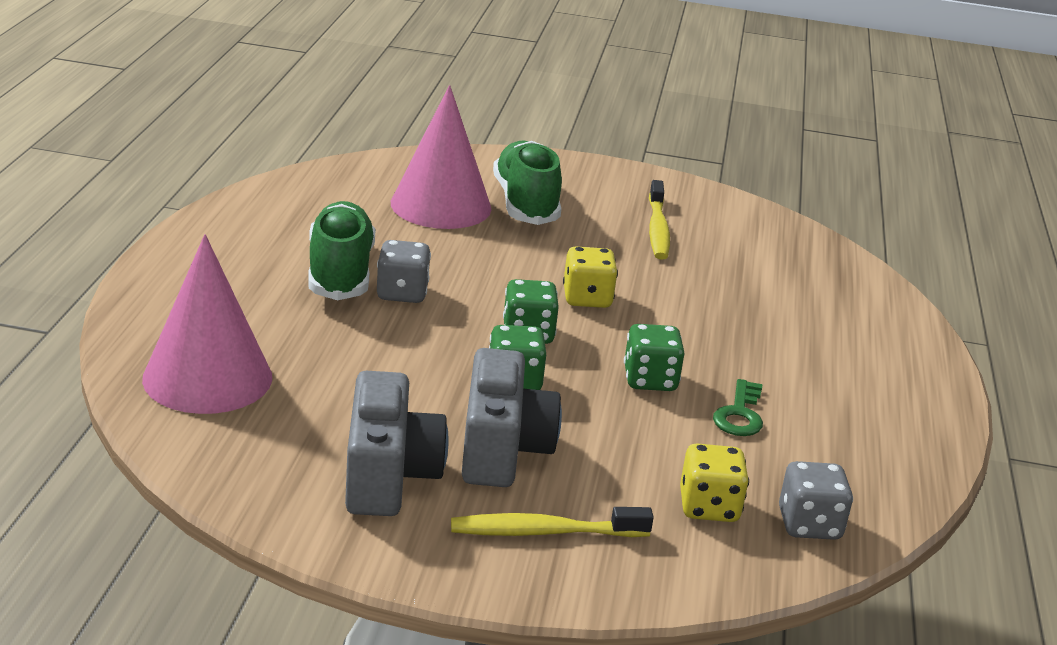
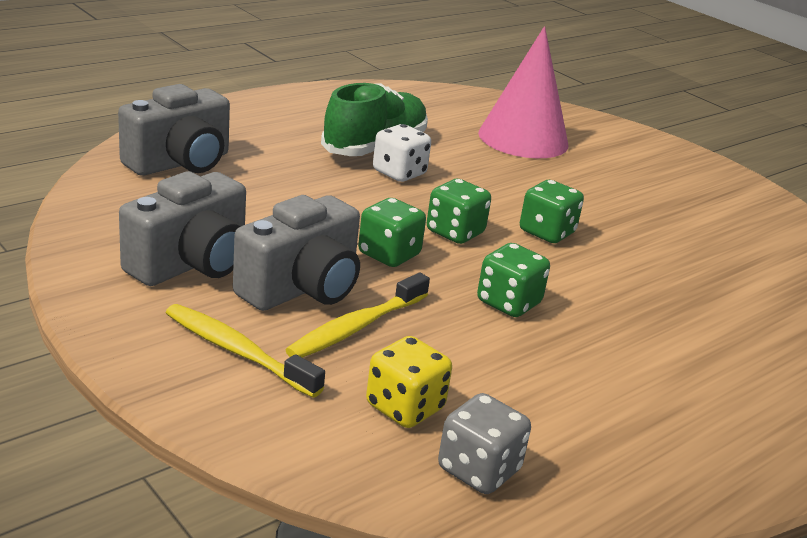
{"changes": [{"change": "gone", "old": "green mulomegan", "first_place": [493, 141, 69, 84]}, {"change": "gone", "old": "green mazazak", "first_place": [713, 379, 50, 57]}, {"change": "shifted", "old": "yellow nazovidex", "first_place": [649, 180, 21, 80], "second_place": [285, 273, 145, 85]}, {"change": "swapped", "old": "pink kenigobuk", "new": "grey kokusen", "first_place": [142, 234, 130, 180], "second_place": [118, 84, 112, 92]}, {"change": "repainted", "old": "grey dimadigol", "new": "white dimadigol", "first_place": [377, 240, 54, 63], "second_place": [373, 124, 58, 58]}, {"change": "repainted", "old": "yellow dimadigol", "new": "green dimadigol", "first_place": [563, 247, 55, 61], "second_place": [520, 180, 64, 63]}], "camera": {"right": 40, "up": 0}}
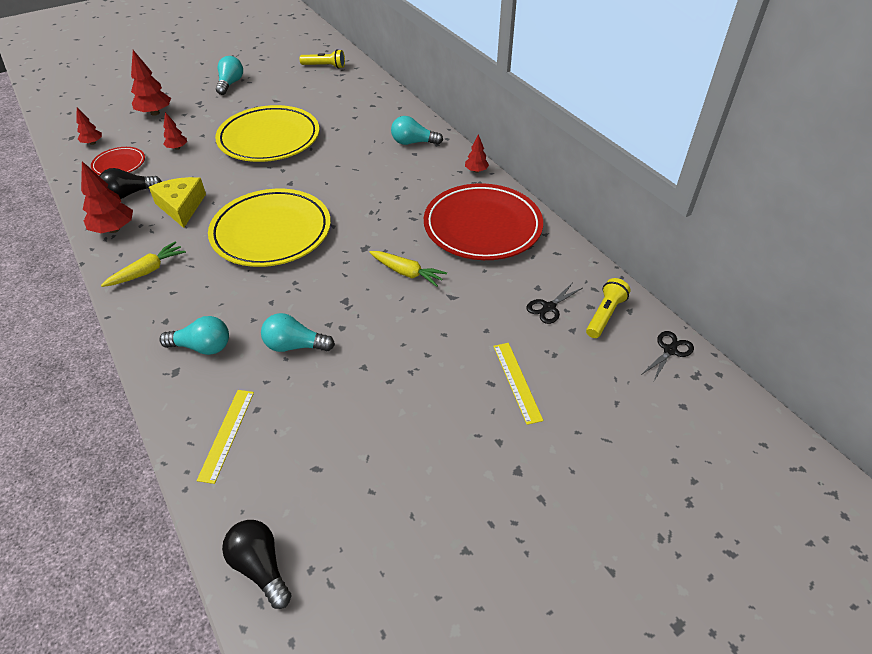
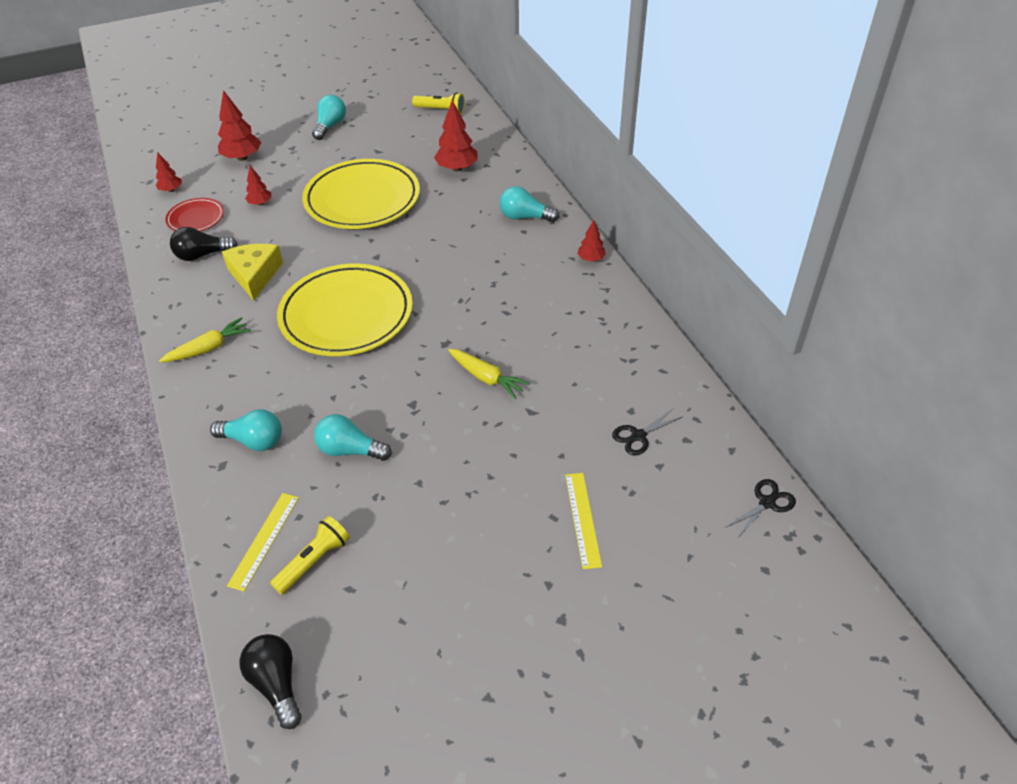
{"changes": [{"change": "gone", "old": "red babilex", "first_place": [424, 183, 119, 77]}, {"change": "shifted", "old": "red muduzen", "first_place": [81, 161, 52, 72], "second_place": [434, 100, 44, 71]}, {"change": "shifted", "old": "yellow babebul", "first_place": [586, 278, 45, 60], "second_place": [270, 516, 80, 79]}], "camera": {"right": 10, "up": 0}}
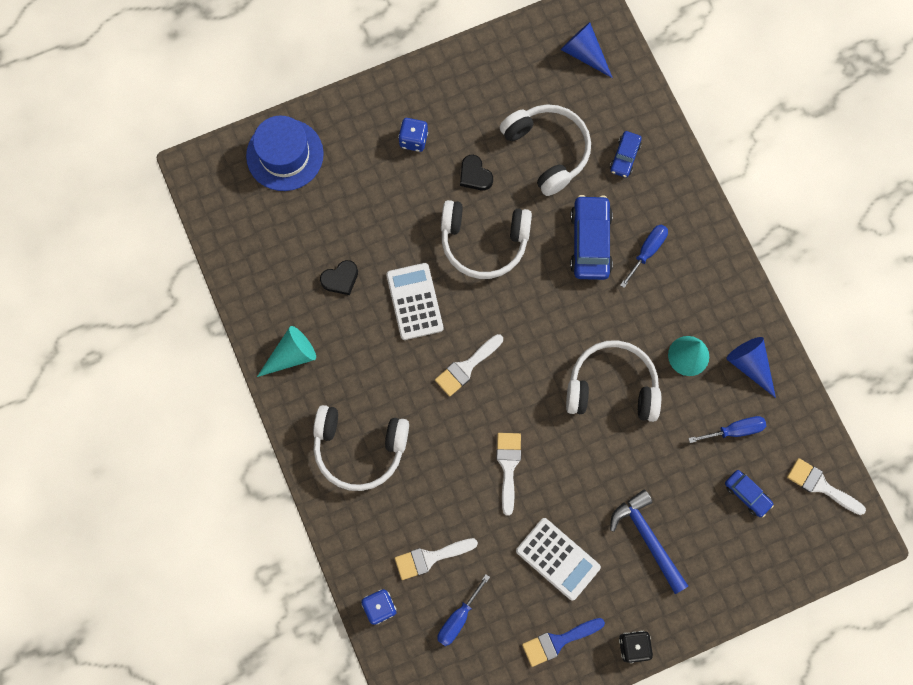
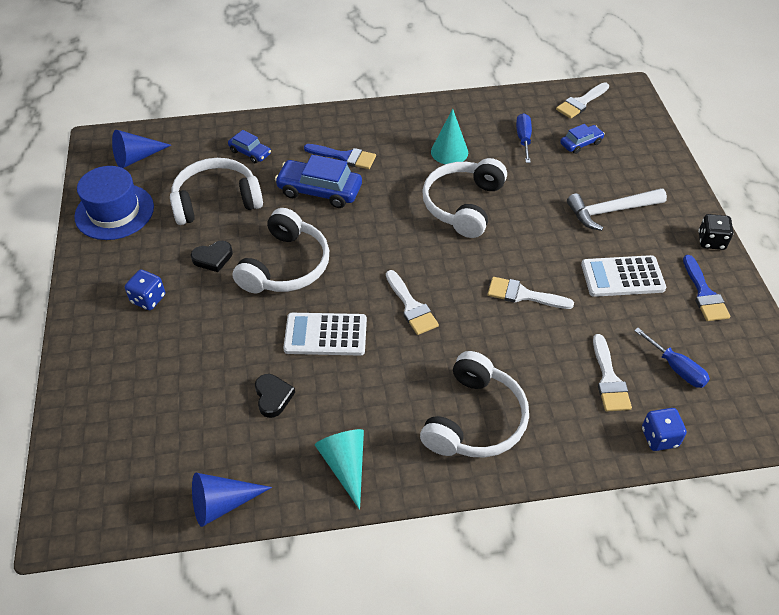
{"changes": [{"change": "shifted", "old": "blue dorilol", "first_place": [246, 116, 78, 75], "second_place": [74, 166, 80, 74]}, {"change": "shifted", "old": "blue kenigobuk", "first_place": [726, 337, 50, 61], "second_place": [192, 473, 80, 54]}, {"change": "swapped", "old": "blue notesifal", "new": "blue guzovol", "first_place": [620, 225, 48, 63], "second_place": [304, 144, 72, 25]}, {"change": "repainted", "old": "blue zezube", "new": "white zezube", "first_place": [610, 490, 78, 104], "second_place": [567, 188, 100, 43]}, {"change": "rotated", "old": "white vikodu", "first_place": [516, 518, 85, 83], "second_place": [581, 255, 85, 42], "degrees": -150}], "camera": {"right": -75, "up": -25}}
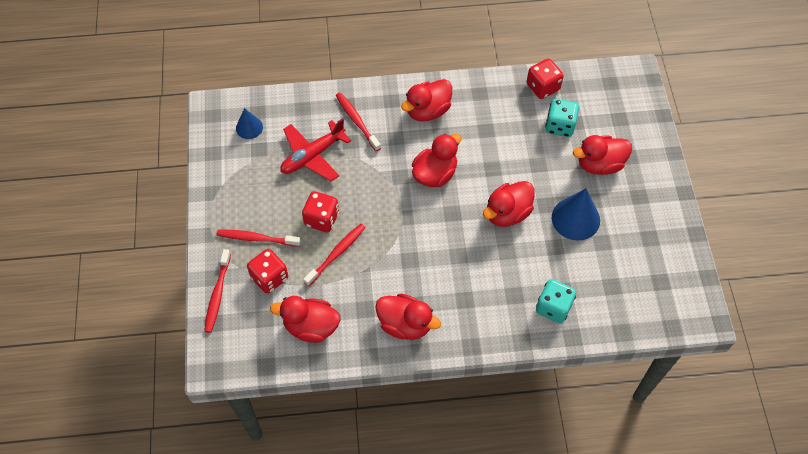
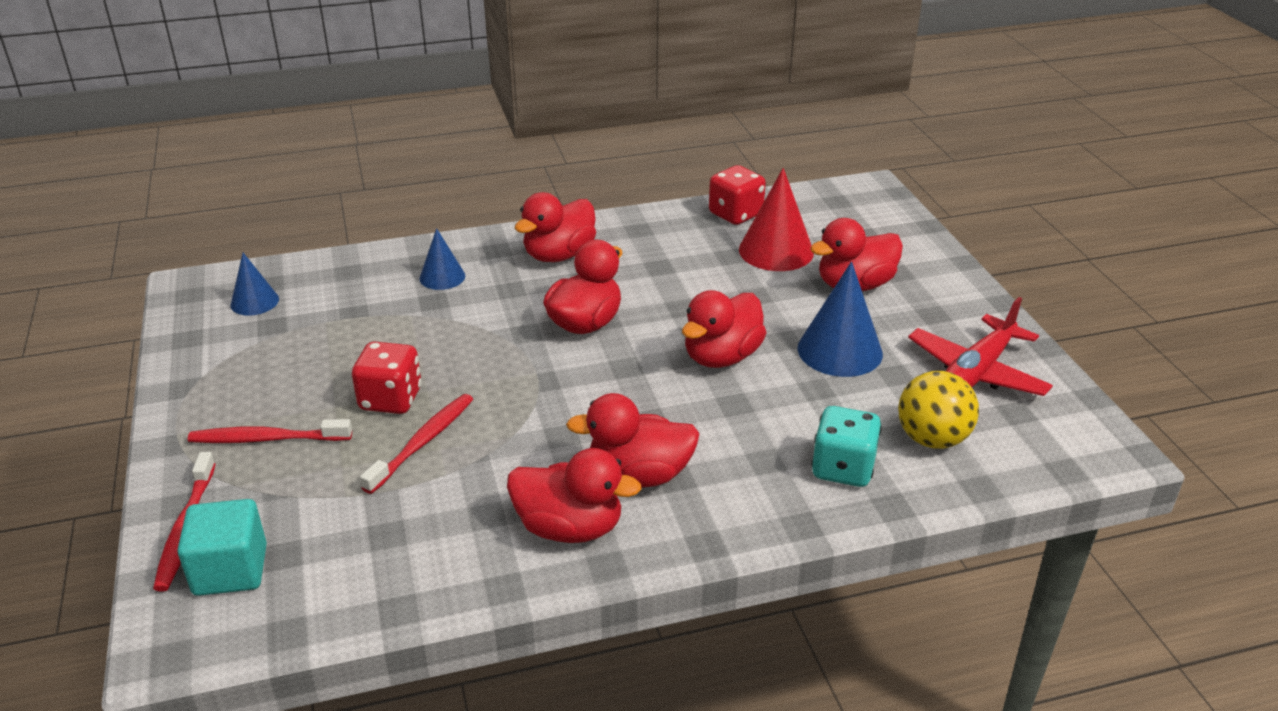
{"changes": [{"change": "gone", "old": "red dimadigol", "first_place": [247, 249, 41, 45]}, {"change": "new", "new": "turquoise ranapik", "second_place": [177, 499, 90, 97]}, {"change": "new", "new": "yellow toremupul", "second_place": [898, 371, 81, 78]}, {"change": "shifted", "old": "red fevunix", "first_place": [270, 296, 71, 47], "second_place": [566, 393, 133, 95]}, {"change": "shifted", "old": "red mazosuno", "first_place": [280, 118, 71, 64], "second_place": [908, 297, 145, 99]}, {"change": "swapped", "old": "red nazovidex", "new": "blue kenigobuk", "first_place": [336, 92, 45, 59], "second_place": [419, 228, 46, 62]}, {"change": "swapped", "old": "turquoise dimadigol", "new": "red kenigobuk", "first_place": [545, 99, 34, 38], "second_place": [739, 168, 75, 103]}], "camera": {"right": -10, "up": -25}}
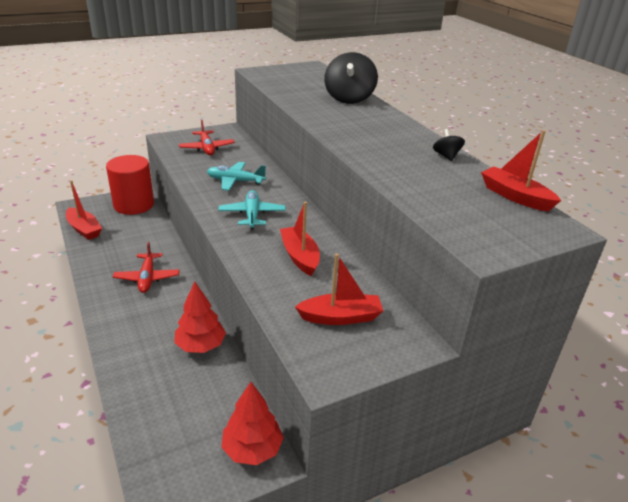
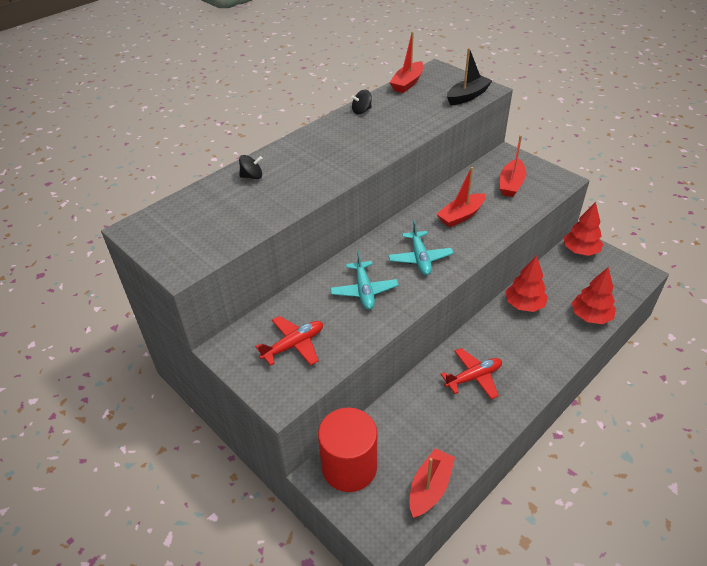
{"changes": [{"change": "new", "new": "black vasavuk", "second_place": [447, 48, 46, 57]}, {"change": "new", "new": "red muduzen", "second_place": [572, 267, 44, 57]}, {"change": "rotated", "old": "turquoise mazosuno", "first_place": [218, 190, 68, 39], "second_place": [388, 221, 66, 54], "degrees": -75}, {"change": "rotated", "old": "red vasavuk", "first_place": [295, 254, 88, 71], "second_place": [500, 135, 26, 62], "degrees": -135}, {"change": "scaled", "old": "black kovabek", "first_place": [324, 52, 54, 52], "second_place": [239, 155, 23, 24], "factor": 0.49}], "camera": {"right": -105, "up": 10}}
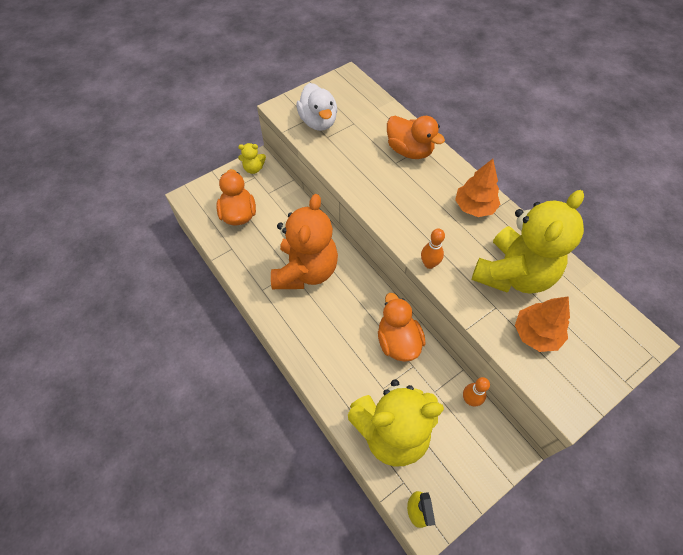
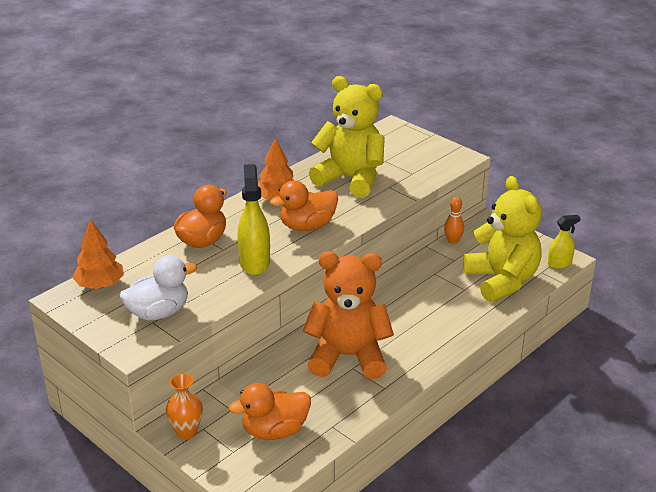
{"changes": [{"change": "gone", "old": "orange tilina", "first_place": [421, 228, 24, 41]}, {"change": "new", "new": "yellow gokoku", "second_place": [238, 164, 32, 111]}, {"change": "shifted", "old": "orange fevunix", "first_place": [378, 293, 47, 69], "second_place": [270, 180, 68, 51]}, {"change": "shifted", "old": "orange muduzen", "first_place": [515, 296, 55, 56], "second_place": [72, 219, 52, 70]}, {"change": "swapped", "old": "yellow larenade", "new": "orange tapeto", "first_place": [238, 143, 28, 31], "second_place": [166, 374, 37, 66]}], "camera": {"right": -100, "up": -25}}
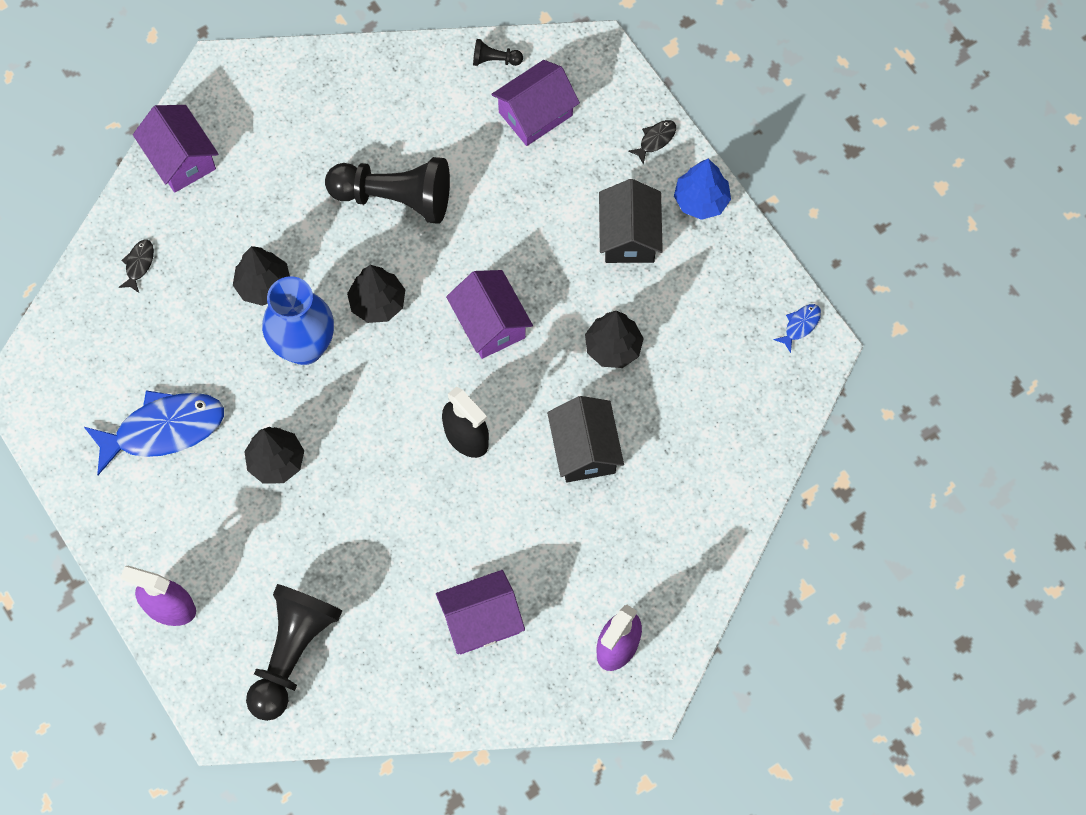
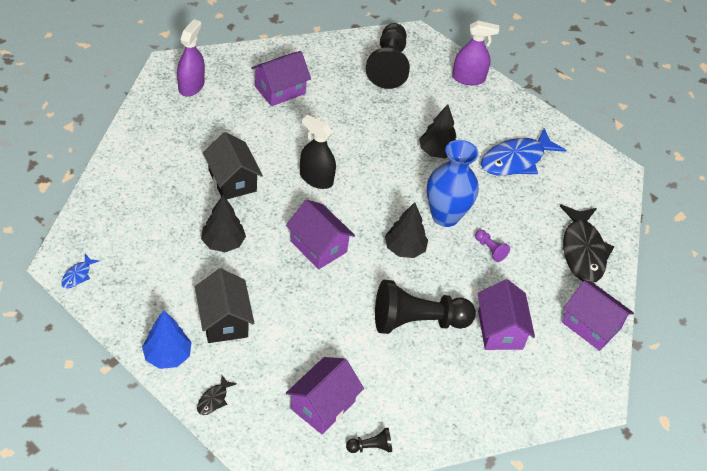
{"changes": [{"change": "new", "new": "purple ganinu", "second_place": [477, 279, 58, 71]}, {"change": "swapped", "old": "black muduzen", "new": "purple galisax", "first_place": [233, 246, 57, 60], "second_place": [475, 230, 35, 32]}, {"change": "scaled", "old": "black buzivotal", "first_place": [118, 240, 36, 53], "second_place": [560, 205, 55, 78], "factor": 2.36}], "camera": {"right": 160, "up": -20}}
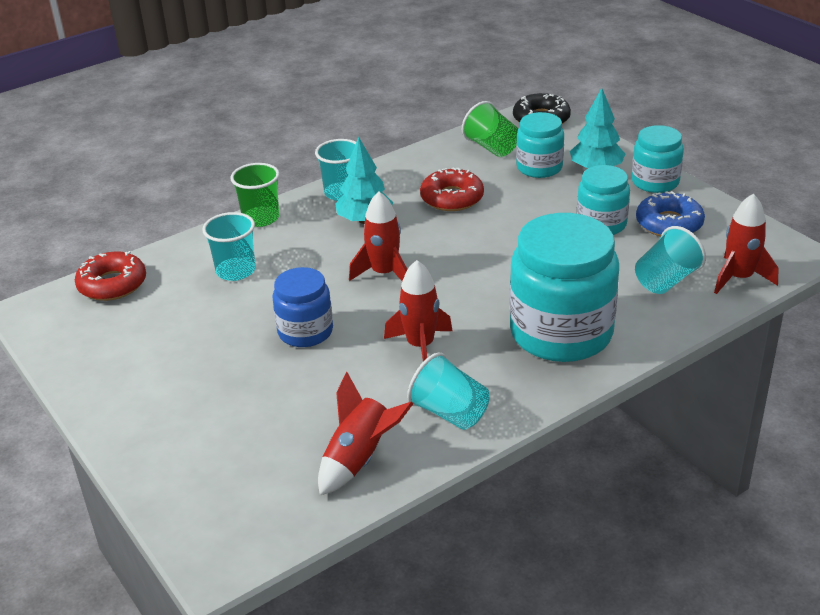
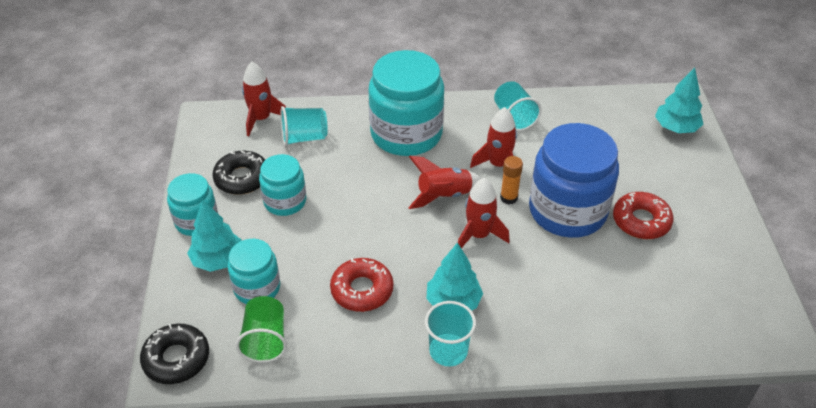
{"changes": [{"change": "gone", "old": "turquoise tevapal", "first_place": [202, 212, 53, 69]}, {"change": "gone", "old": "green tevapal", "first_place": [230, 163, 50, 64]}, {"change": "new", "new": "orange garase", "second_place": [500, 156, 23, 48]}, {"change": "new", "new": "turquoise muduzen", "second_place": [655, 67, 48, 66]}, {"change": "shifted", "old": "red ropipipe", "first_place": [75, 251, 71, 50], "second_place": [613, 192, 60, 47]}, {"change": "shifted", "old": "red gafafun", "first_place": [318, 372, 95, 123], "second_place": [408, 156, 73, 53]}, {"change": "repainted", "old": "blue ropipipe", "new": "black ropipipe", "first_place": [636, 191, 69, 46], "second_place": [212, 151, 53, 44]}, {"change": "scaled", "old": "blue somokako", "first_place": [272, 267, 61, 80], "second_place": [529, 123, 90, 115], "factor": 1.81}], "camera": {"right": -150, "up": 10}}
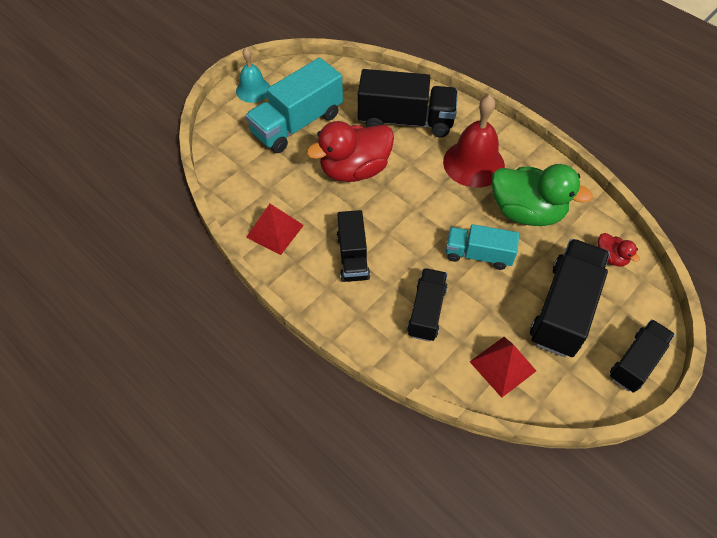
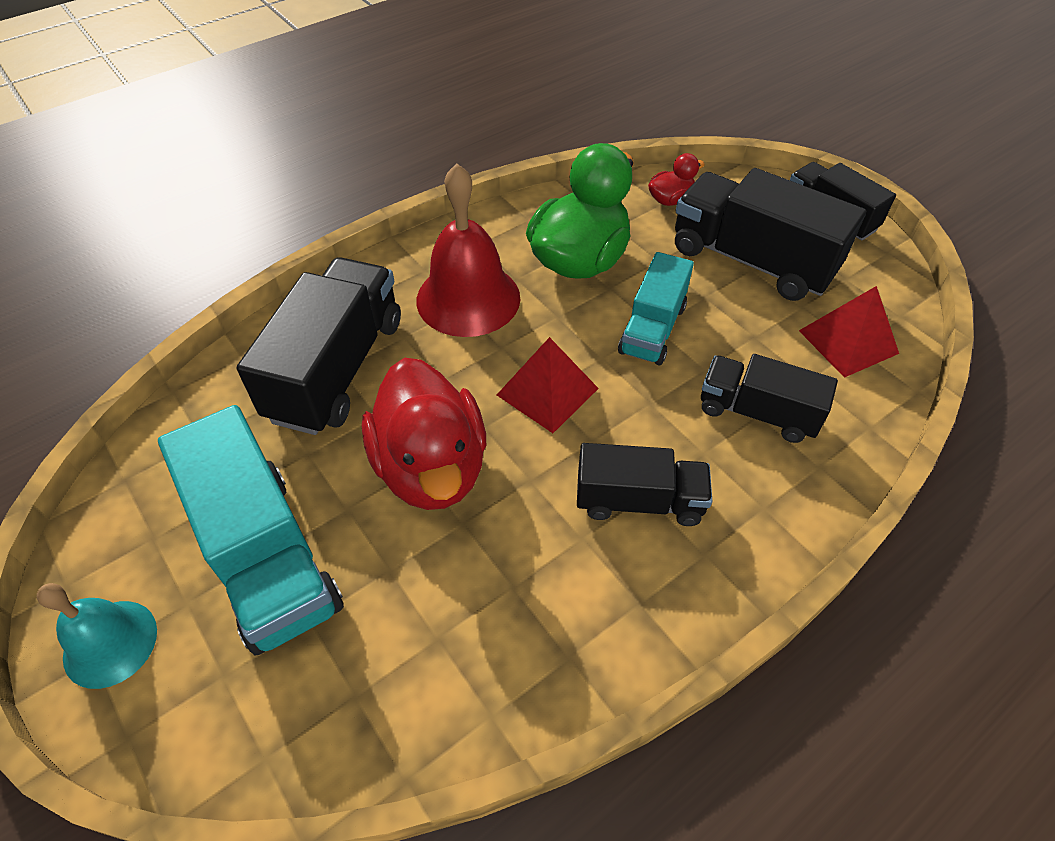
{"changes": [{"change": "shifted", "old": "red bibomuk", "first_place": [246, 204, 58, 51], "second_place": [497, 337, 102, 96]}], "camera": {"right": -80, "up": -5}}
